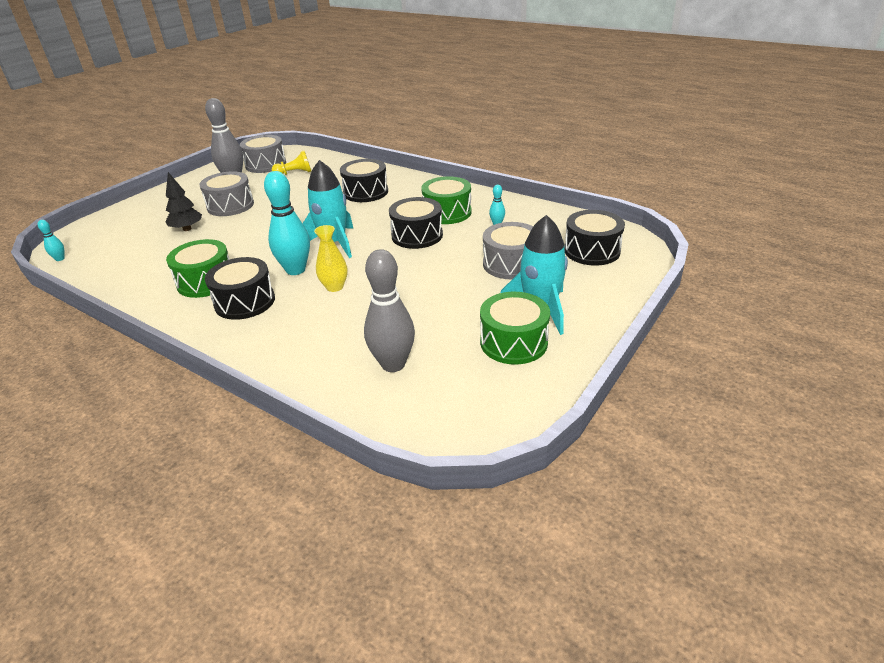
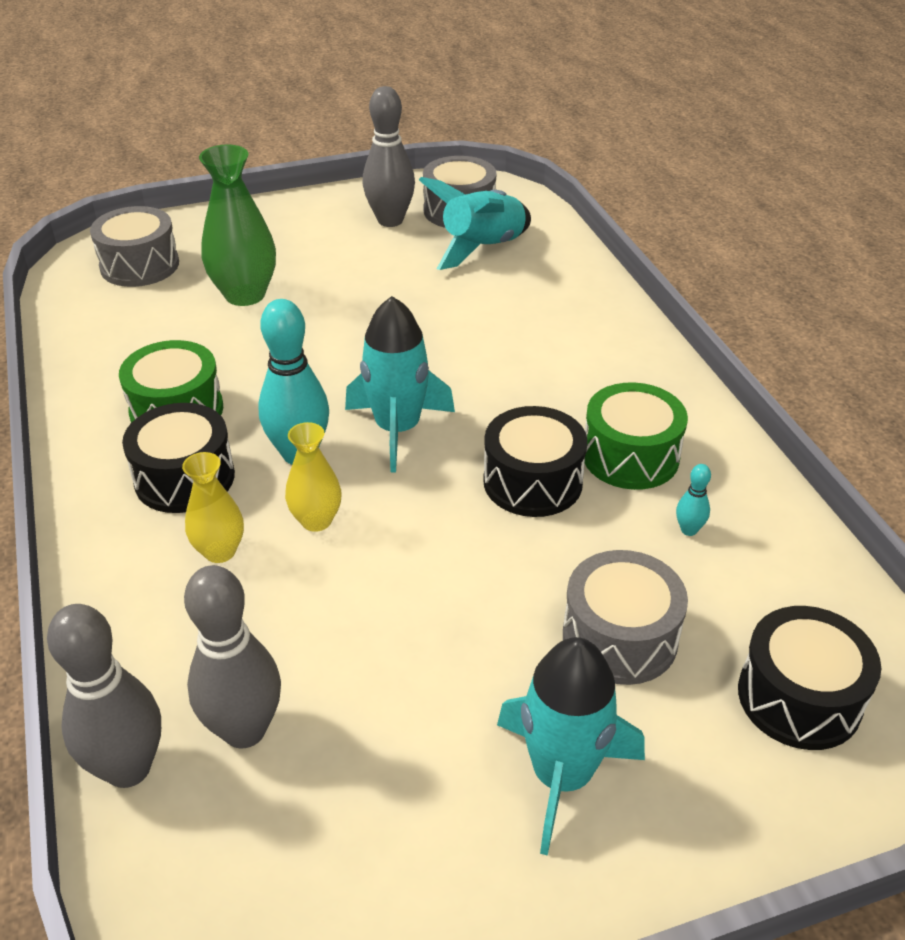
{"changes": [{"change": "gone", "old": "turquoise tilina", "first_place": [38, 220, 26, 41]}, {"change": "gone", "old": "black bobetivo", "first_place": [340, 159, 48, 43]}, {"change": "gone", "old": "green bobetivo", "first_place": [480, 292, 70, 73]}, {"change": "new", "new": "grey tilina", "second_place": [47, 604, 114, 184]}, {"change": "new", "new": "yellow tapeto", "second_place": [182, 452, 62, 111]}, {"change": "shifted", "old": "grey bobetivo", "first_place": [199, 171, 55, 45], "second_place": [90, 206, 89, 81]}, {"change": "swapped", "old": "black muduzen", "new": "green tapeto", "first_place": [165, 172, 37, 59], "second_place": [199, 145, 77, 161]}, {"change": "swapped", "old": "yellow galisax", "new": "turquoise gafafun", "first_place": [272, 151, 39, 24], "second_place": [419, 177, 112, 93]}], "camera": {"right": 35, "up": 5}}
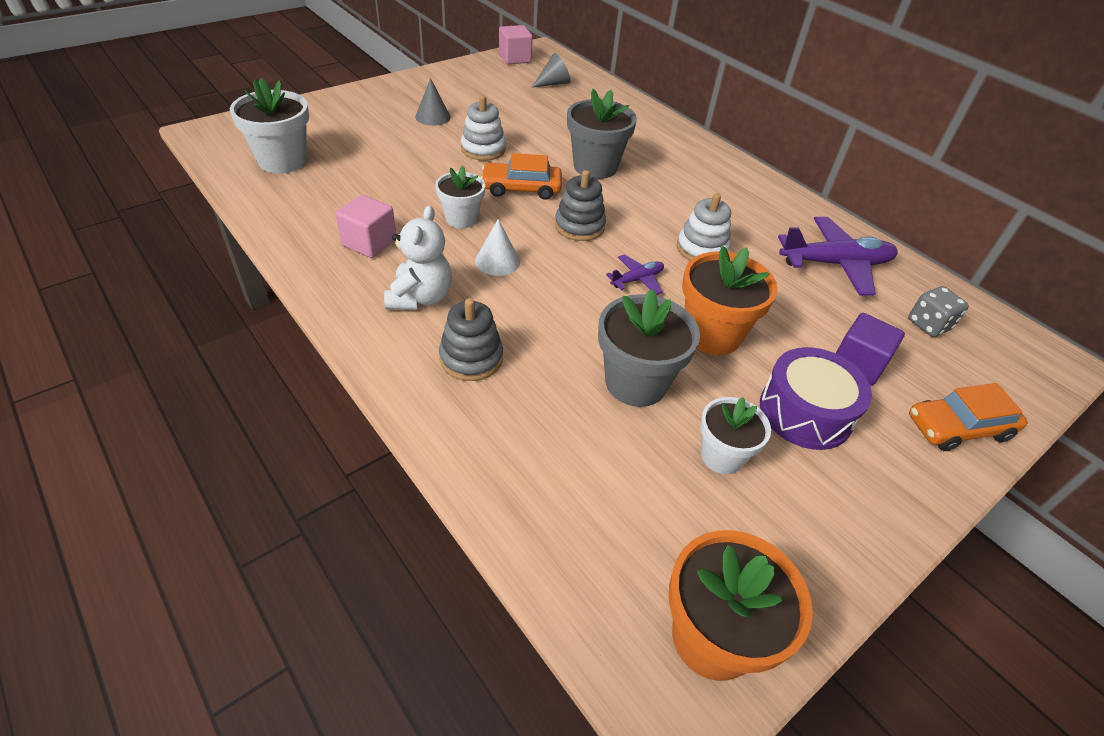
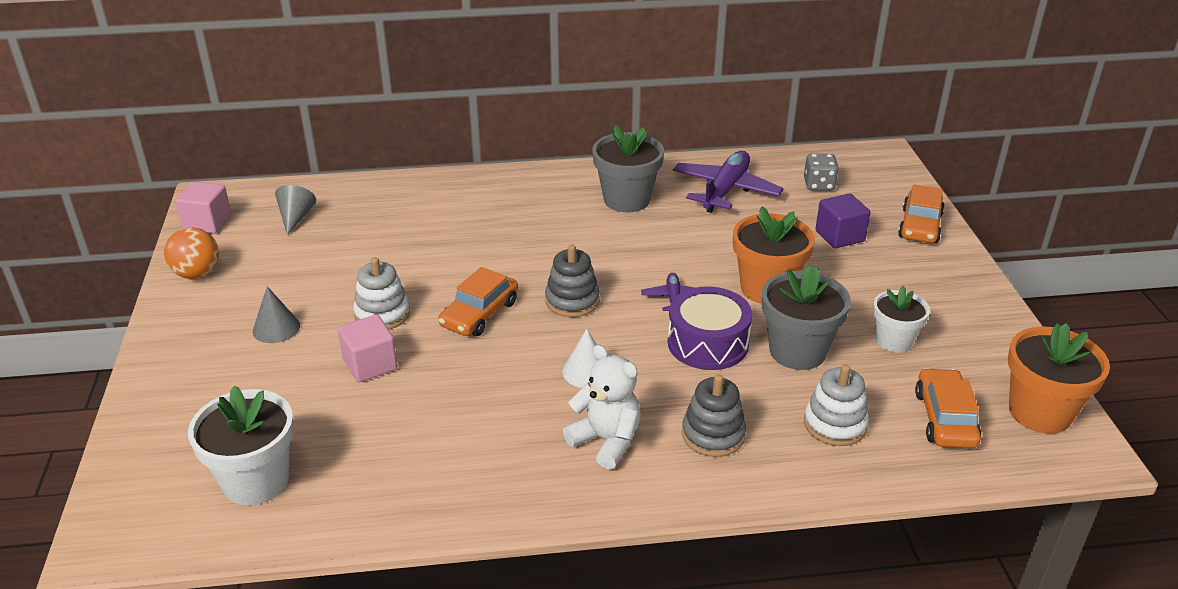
{"changes": [{"change": "gone", "old": "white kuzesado", "first_place": [435, 166, 50, 62]}, {"change": "new", "new": "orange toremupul", "second_place": [164, 227, 55, 52]}, {"change": "new", "new": "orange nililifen", "second_place": [915, 368, 66, 80]}, {"change": "shifted", "old": "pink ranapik", "first_place": [335, 195, 61, 63], "second_place": [338, 315, 60, 67]}, {"change": "shifted", "old": "grey kuzesado", "first_place": [567, 89, 70, 90], "second_place": [592, 125, 72, 87]}, {"change": "shifted", "old": "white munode", "first_place": [677, 193, 54, 68], "second_place": [804, 364, 65, 82]}, {"change": "shifted", "old": "purple bobetivo", "first_place": [760, 347, 112, 103], "second_place": [668, 287, 84, 83]}], "camera": {"right": -55, "up": -10}}
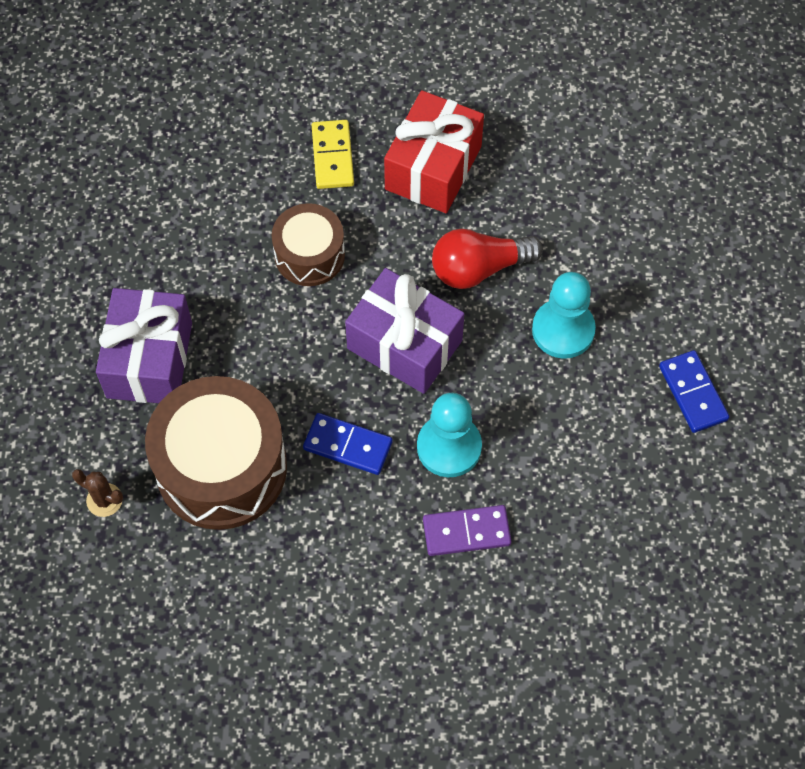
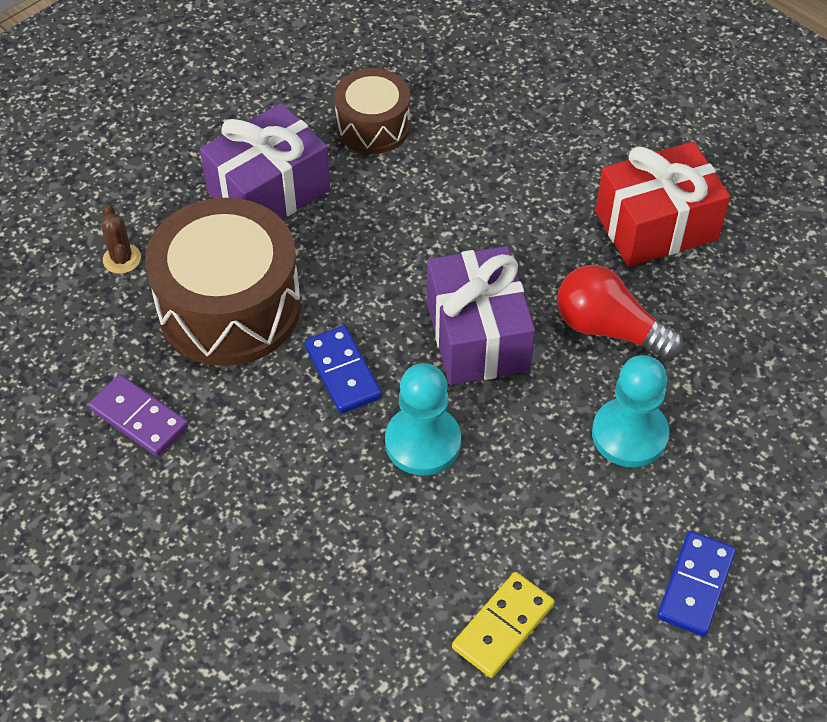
{"changes": [{"change": "shifted", "old": "brown bobetivo", "first_place": [272, 203, 73, 83], "second_place": [334, 68, 76, 86]}, {"change": "shifted", "old": "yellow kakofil", "first_place": [312, 120, 42, 69], "second_place": [452, 572, 103, 106]}, {"change": "shifted", "old": "purple kakofil", "first_place": [423, 505, 88, 51], "second_place": [88, 374, 101, 83]}], "camera": {"right": 45, "up": -10}}
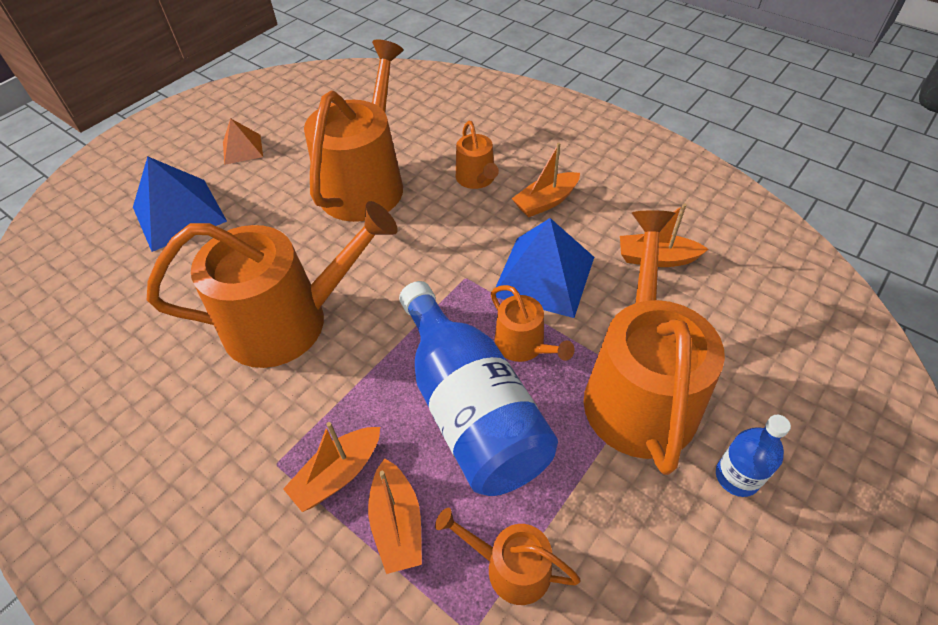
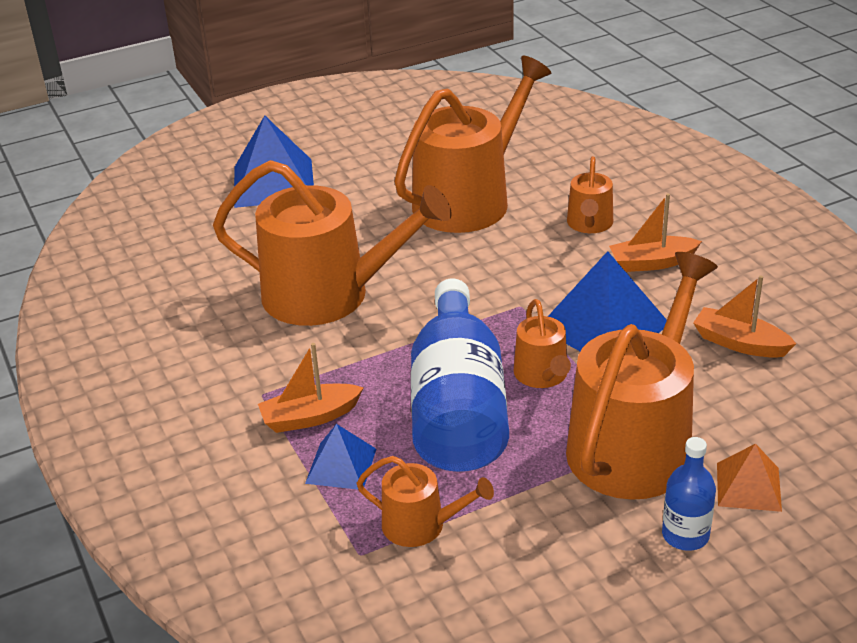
{"changes": [{"change": "shifted", "old": "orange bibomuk", "first_place": [223, 118, 40, 47], "second_place": [717, 443, 65, 69]}, {"change": "swapped", "old": "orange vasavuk", "new": "blue bibomuk", "first_place": [368, 458, 54, 116], "second_place": [305, 424, 71, 66]}, {"change": "rotated", "old": "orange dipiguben", "first_place": [435, 508, 146, 97], "second_place": [356, 456, 138, 91], "degrees": 150}], "camera": {"right": 25, "up": -15}}
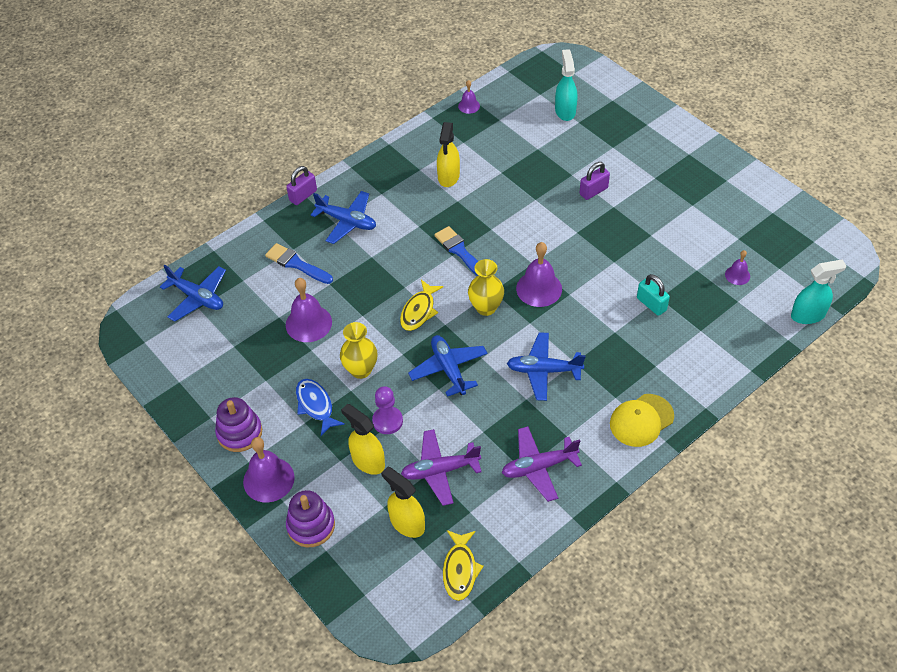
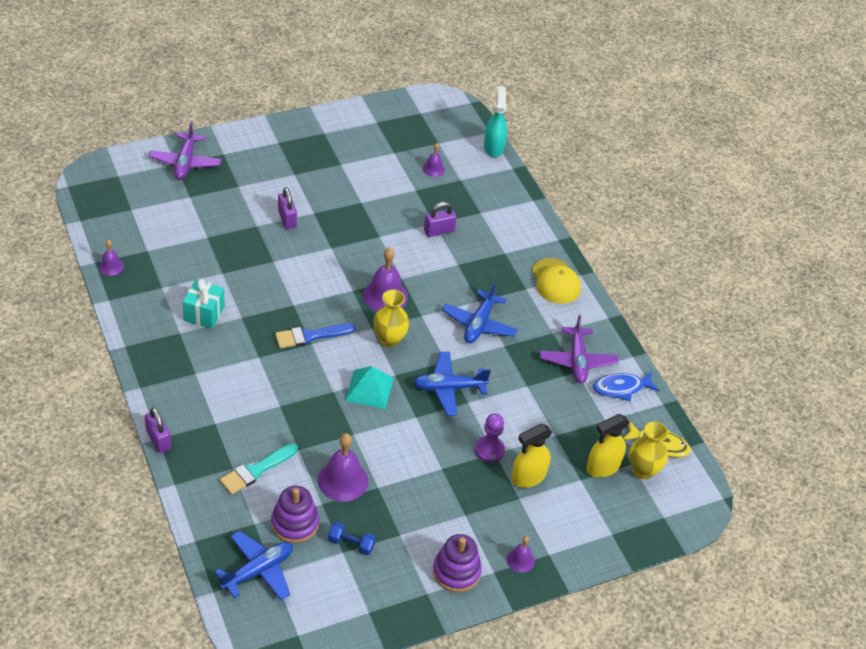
{"changes": [{"change": "gone", "old": "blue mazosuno", "first_place": [311, 191, 65, 53]}, {"change": "gone", "old": "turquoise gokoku", "first_place": [555, 49, 22, 72]}, {"change": "new", "new": "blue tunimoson", "second_place": [328, 522, 48, 34]}, {"change": "shifted", "old": "purple munode", "first_place": [286, 490, 49, 57], "second_place": [271, 486, 48, 57]}, {"change": "shifted", "old": "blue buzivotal", "first_place": [296, 379, 49, 57], "second_place": [593, 371, 67, 30]}, {"change": "shifted", "old": "yellow tapeto", "first_place": [340, 322, 38, 57], "second_place": [629, 421, 39, 59]}, {"change": "shifted", "old": "purple mazosuno", "first_place": [401, 429, 81, 77], "second_place": [149, 121, 73, 58]}, {"change": "swapped", "old": "yellow buzivotal", "new": "turquoise bibomuk", "first_place": [400, 280, 44, 51], "second_place": [345, 366, 49, 43]}, {"change": "swapped", "old": "yellow gokoku", "new": "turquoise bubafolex", "first_place": [437, 122, 23, 65], "second_place": [183, 279, 42, 50]}, {"change": "repainted", "old": "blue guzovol", "new": "turquoise guzovol", "first_place": [265, 243, 68, 41], "second_place": [220, 443, 78, 52]}, {"change": "repainted", "old": "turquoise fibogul", "new": "purple fibogul", "first_place": [637, 274, 33, 42], "second_place": [424, 202, 33, 35]}, {"change": "scaled", "old": "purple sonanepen", "first_place": [243, 437, 52, 65], "second_place": [507, 536, 28, 37], "factor": 0.54}], "camera": {"right": -80, "up": -5}}
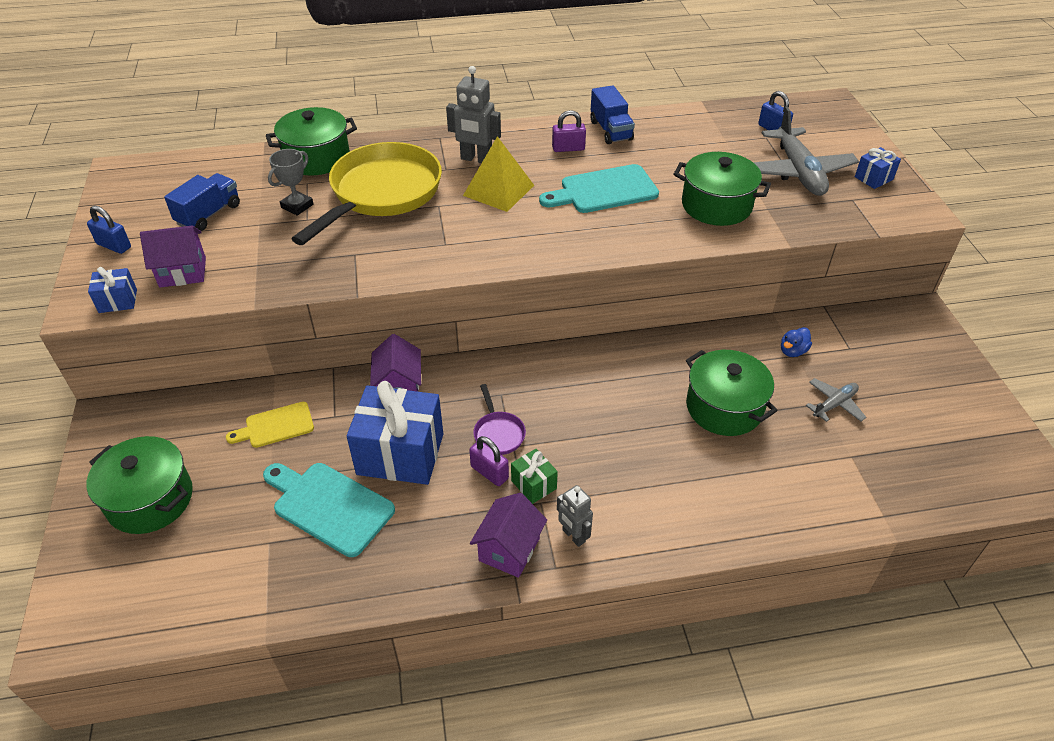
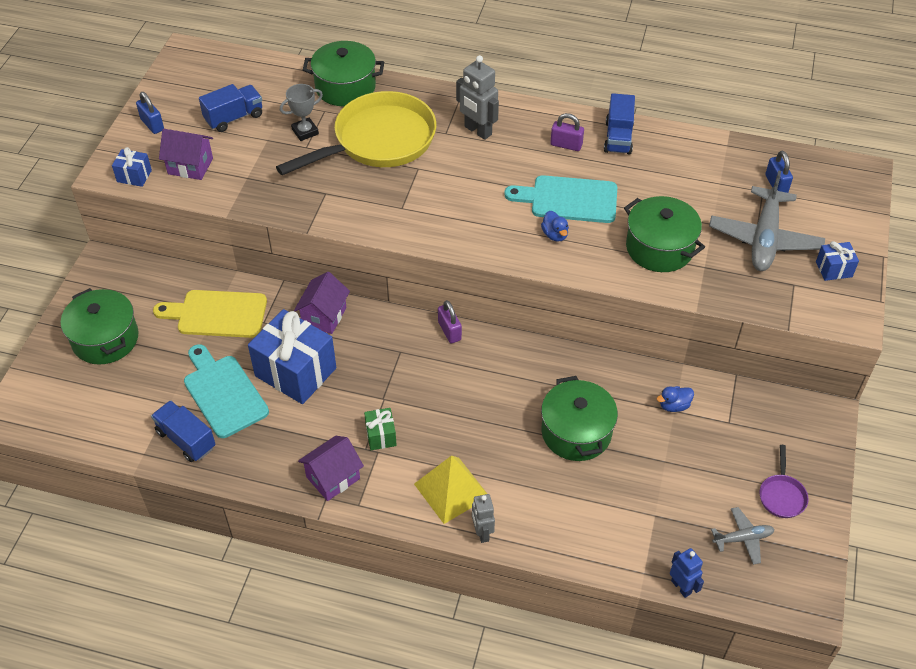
{"changes": [{"change": "new", "new": "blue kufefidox", "second_place": [151, 400, 65, 62]}, {"change": "new", "new": "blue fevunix", "second_place": [541, 211, 28, 31]}, {"change": "new", "new": "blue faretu", "second_place": [670, 548, 34, 50]}, {"change": "shifted", "old": "yellow bibomuk", "first_place": [463, 136, 71, 76], "second_place": [414, 455, 73, 69]}, {"change": "shifted", "old": "purple fibogul", "first_place": [469, 436, 40, 50], "second_place": [438, 300, 24, 43]}, {"change": "shifted", "old": "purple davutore", "first_place": [474, 384, 52, 71], "second_place": [759, 445, 50, 73]}, {"change": "shifted", "old": "grey faretu", "first_place": [557, 485, 36, 62], "second_place": [472, 494, 23, 49]}, {"change": "shifted", "old": "grey mazosuno", "first_place": [806, 378, 60, 44], "second_place": [711, 507, 64, 58]}, {"change": "scaled", "old": "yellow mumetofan", "first_place": [226, 402, 88, 46], "second_place": [153, 290, 114, 48], "factor": 1.59}], "camera": {"right": 25, "up": 5}}
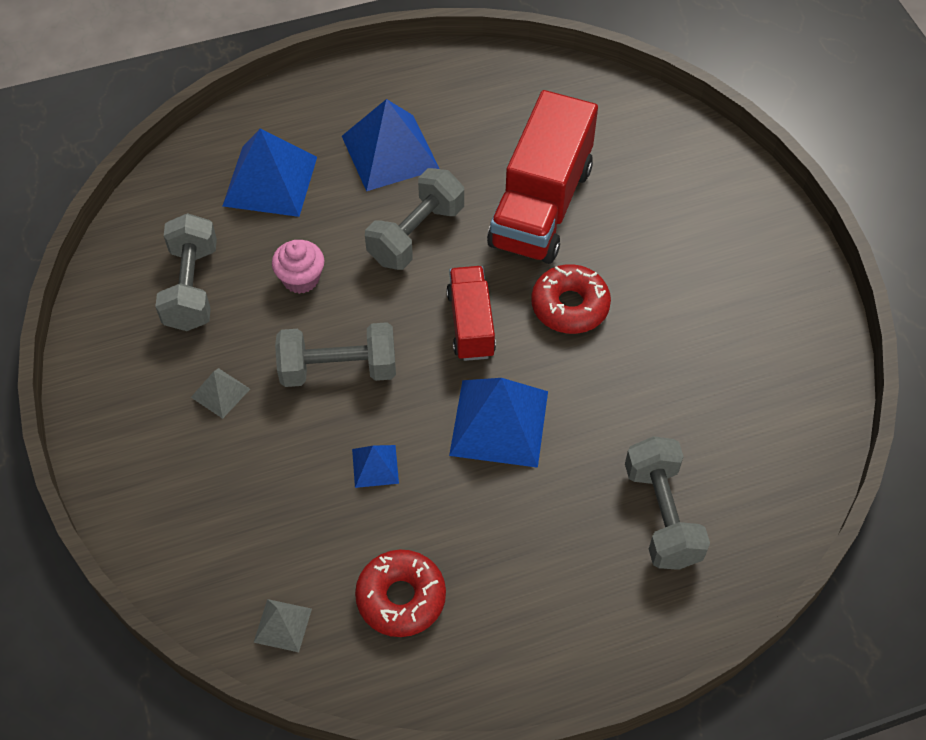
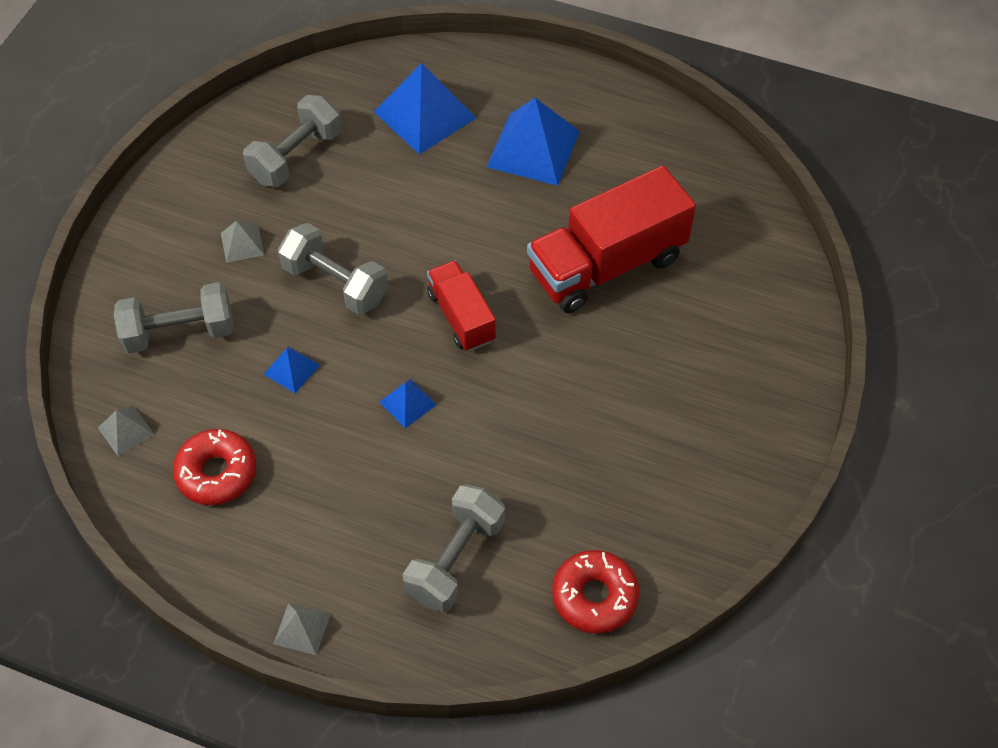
{"changes": [{"change": "gone", "old": "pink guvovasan", "first_place": [272, 240, 52, 54]}, {"change": "new", "new": "grey bibomuk", "second_place": [274, 603, 57, 52]}, {"change": "shifted", "old": "grey tunimoson", "first_place": [365, 168, 99, 102], "second_place": [114, 282, 119, 71]}, {"change": "shifted", "old": "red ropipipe", "first_place": [531, 264, 80, 70], "second_place": [552, 550, 87, 83]}, {"change": "rotated", "old": "red kufefidox", "first_place": [446, 266, 50, 95], "second_place": [427, 260, 69, 91], "degrees": -60}, {"change": "scaled", "old": "blue bibomuk", "first_place": [449, 378, 99, 90], "second_place": [380, 379, 56, 49], "factor": 0.49}], "camera": {"right": 40, "up": 0}}
